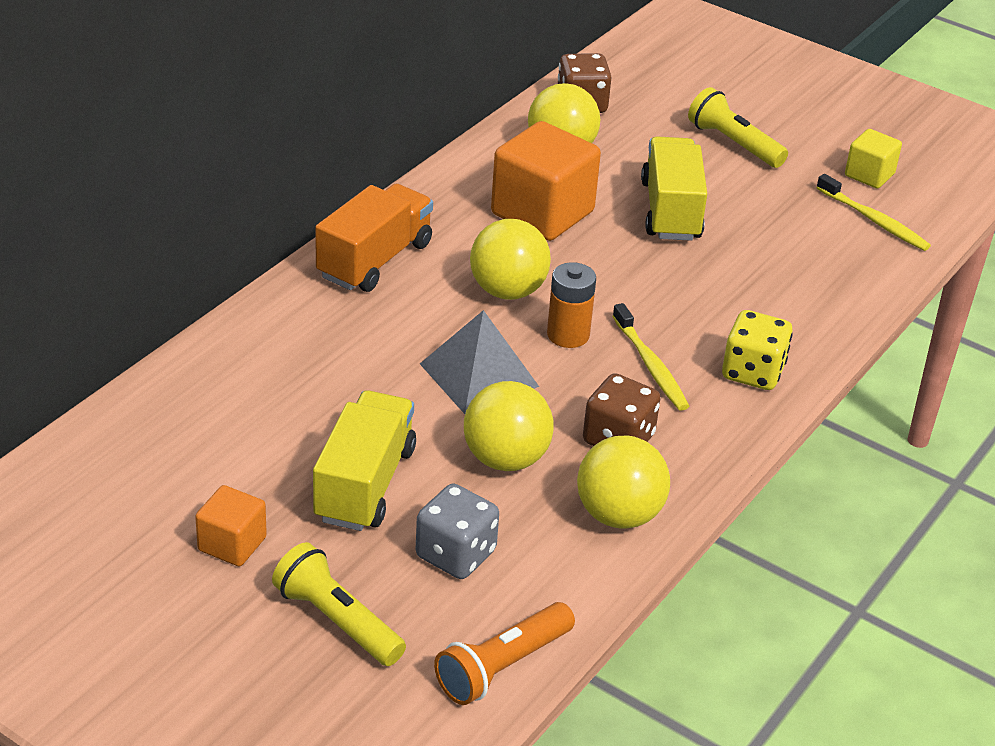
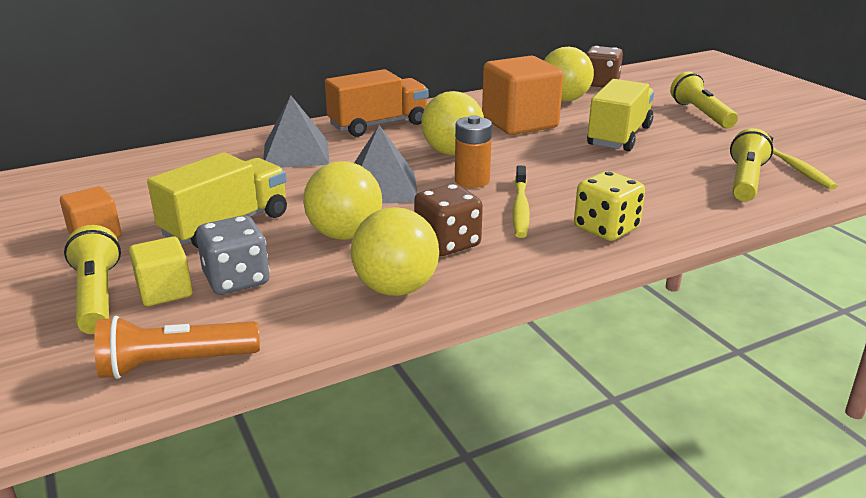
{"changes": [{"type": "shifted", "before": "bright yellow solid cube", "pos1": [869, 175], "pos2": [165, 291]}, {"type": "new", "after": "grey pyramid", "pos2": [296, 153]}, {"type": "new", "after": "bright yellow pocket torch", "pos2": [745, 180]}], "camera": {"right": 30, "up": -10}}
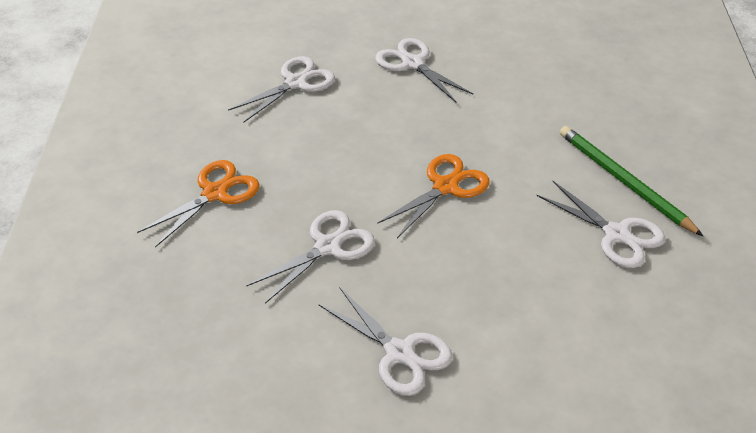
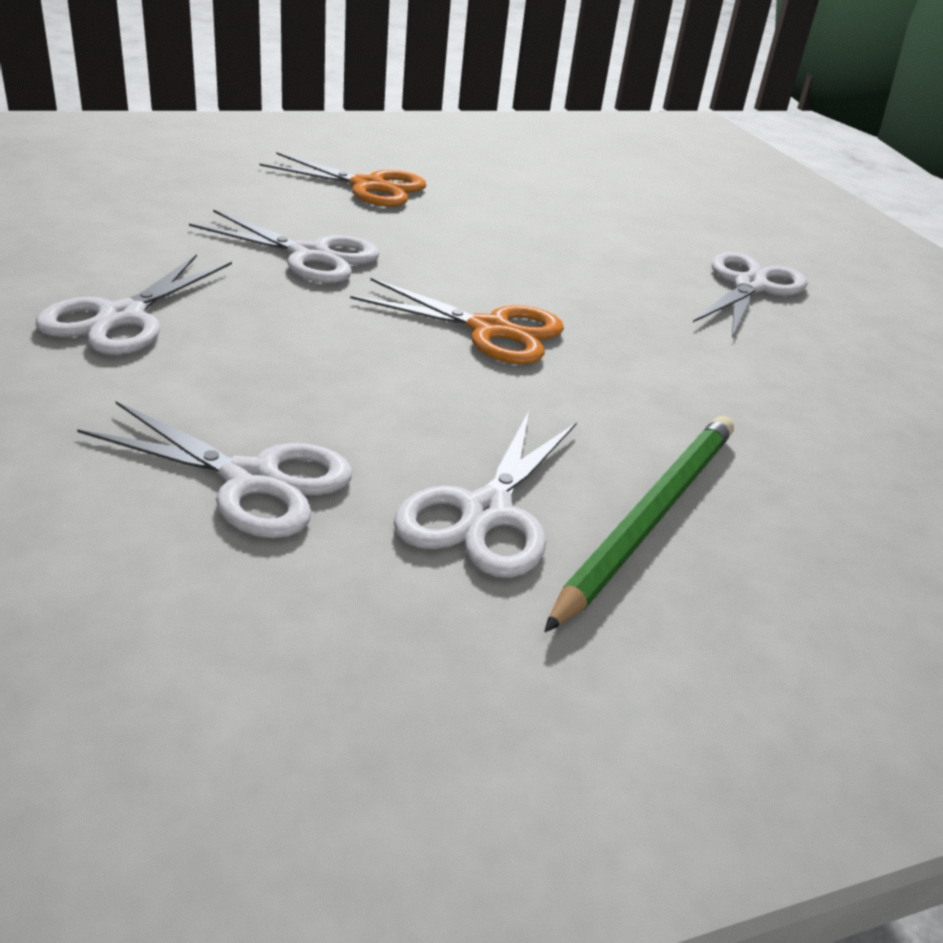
{"changes": [{"type": "shifted", "before": "white scissors", "pos1": [295, 83], "pos2": [252, 480]}], "camera": {"right": 65, "up": -10}}
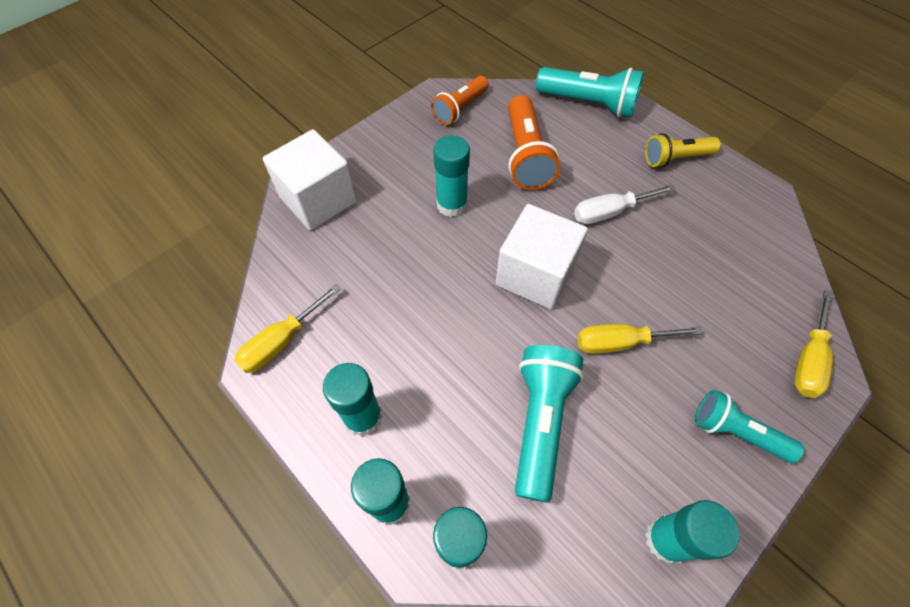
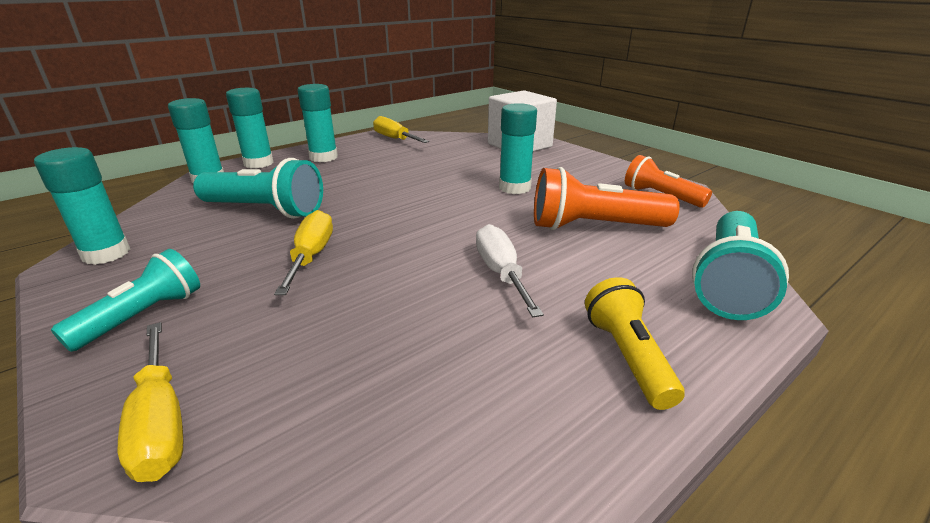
{"changes": [{"type": "rotated", "before": "bright yellow screwdriver", "pos1": [808, 359], "pos2": [160, 423], "turn": -150}, {"type": "gone", "before": "white solid cube", "pos1": [535, 274]}], "camera": {"right": 95, "up": -30}}
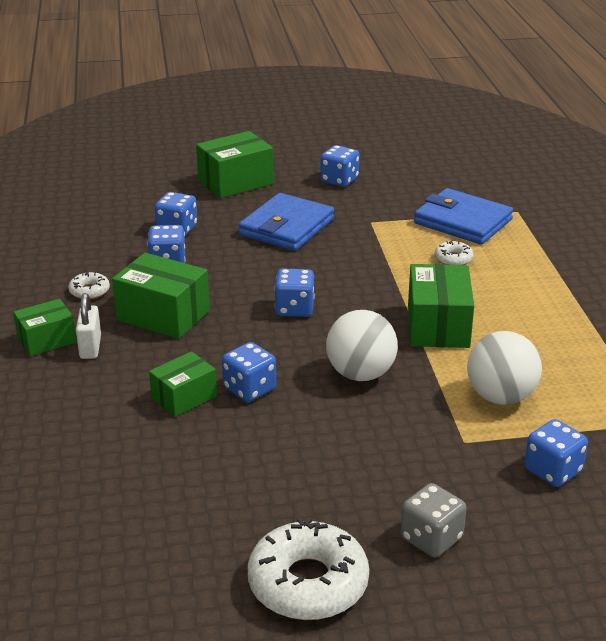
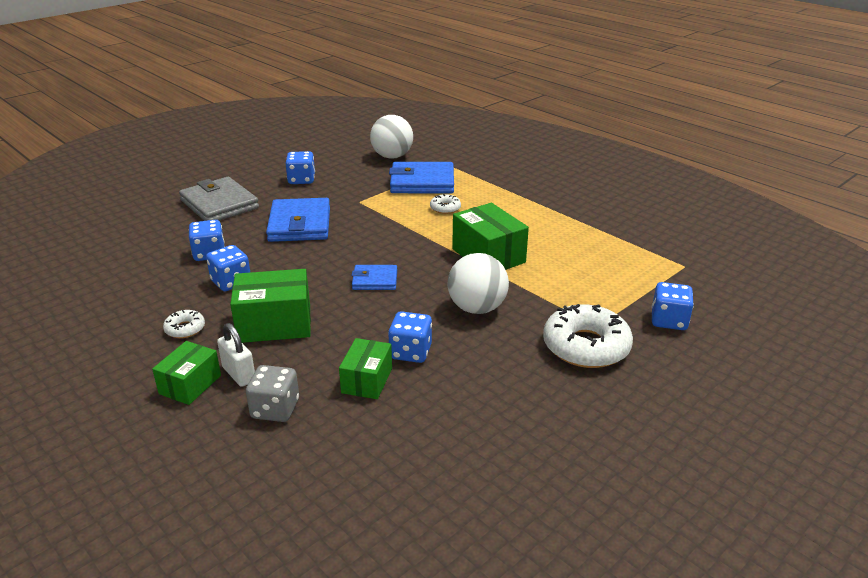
{"changes": [{"type": "swapped", "before": "green package", "after": "grey billfold", "pos1": [235, 182], "pos2": [219, 204]}, {"type": "shifted", "before": "grey game die", "pos1": [431, 538], "pos2": [275, 409]}, {"type": "swapped", "before": "blue game die", "after": "blue billfold", "pos1": [294, 308], "pos2": [375, 280]}, {"type": "shifted", "before": "white play ball", "pos1": [500, 397], "pos2": [392, 156]}, {"type": "shifted", "before": "white glazed donut", "pos1": [308, 583], "pos2": [586, 346]}], "camera": {"right": -35, "up": 0}}
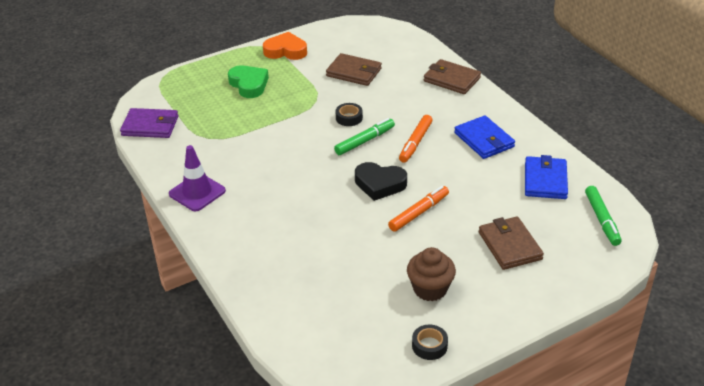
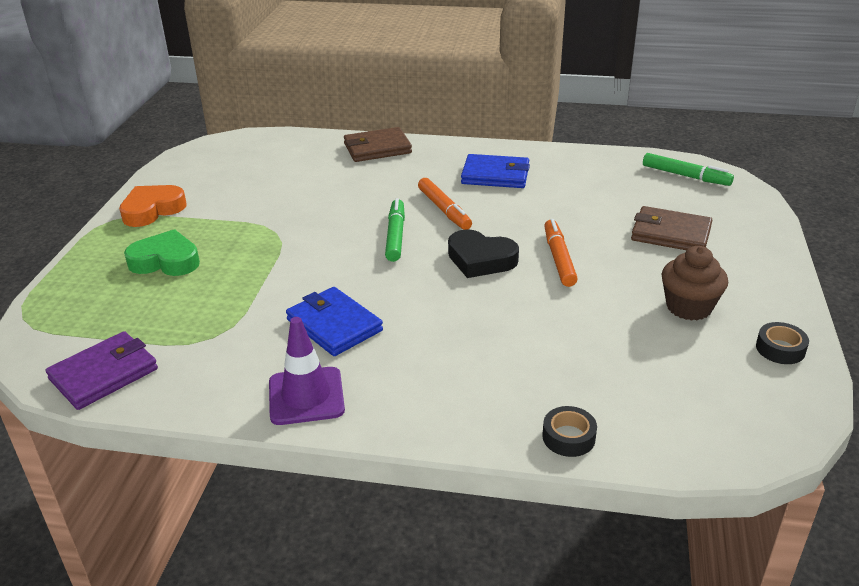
{"changes": [{"type": "shifted", "before": "blue billfold", "pos1": [545, 180], "pos2": [334, 325]}, {"type": "rotated", "before": "jet-black love heart", "pos1": [379, 184], "pos2": [480, 260], "turn": 60}, {"type": "shifted", "before": "jet-black tape", "pos1": [349, 118], "pos2": [568, 437]}, {"type": "gone", "before": "dark brown billfold", "pos1": [354, 72]}], "camera": {"right": -50, "up": -5}}
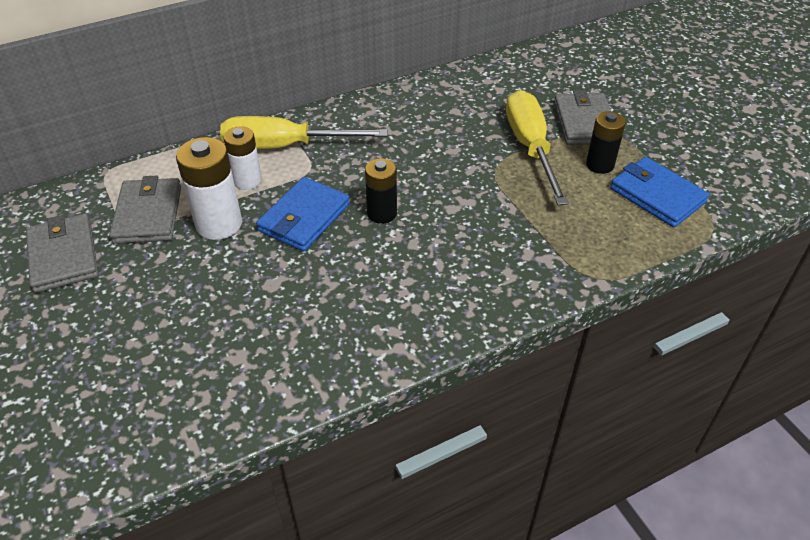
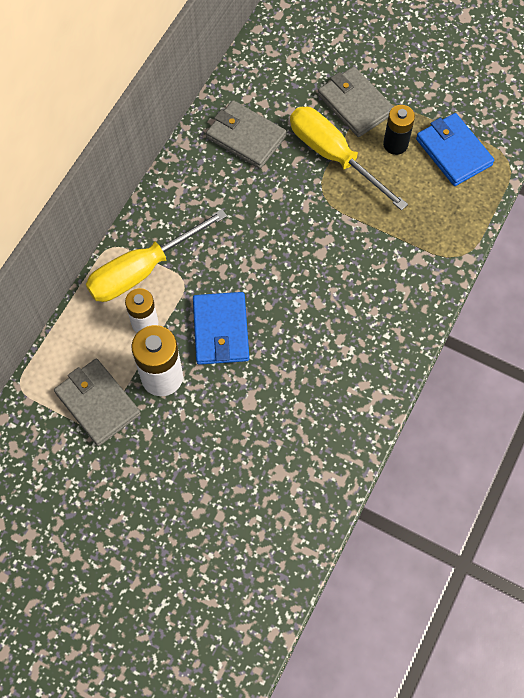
{"changes": [{"type": "shifted", "before": "grey billfold", "pos1": [63, 256], "pos2": [246, 137]}, {"type": "rotated", "before": "blue billfold", "pos1": [657, 195], "pos2": [453, 152], "turn": 45}, {"type": "gone", "before": "jet-black AA battery", "pos1": [382, 213]}], "camera": {"right": -35, "up": 20}}
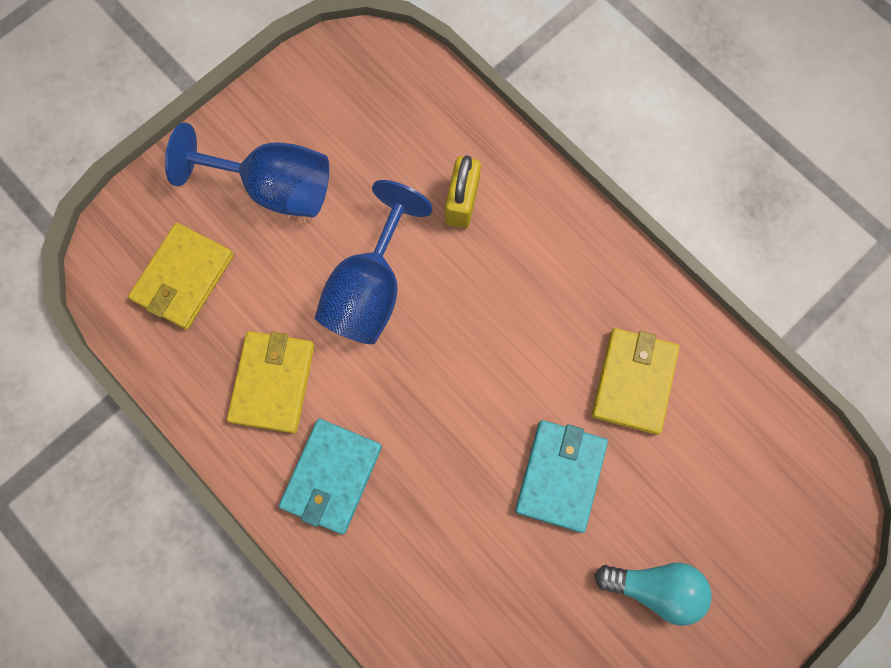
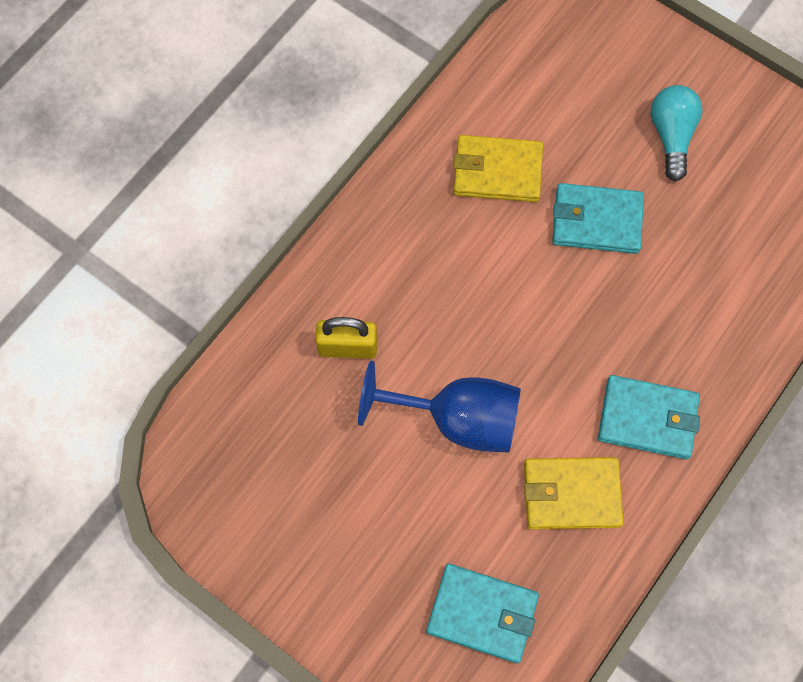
{"changes": [{"type": "repainted", "before": "bright yellow billfold", "after": "turquoise billfold", "pos1": [183, 278], "pos2": [482, 614]}, {"type": "gone", "before": "blue goblet", "pos1": [274, 188]}], "camera": {"right": -100, "up": -5}}
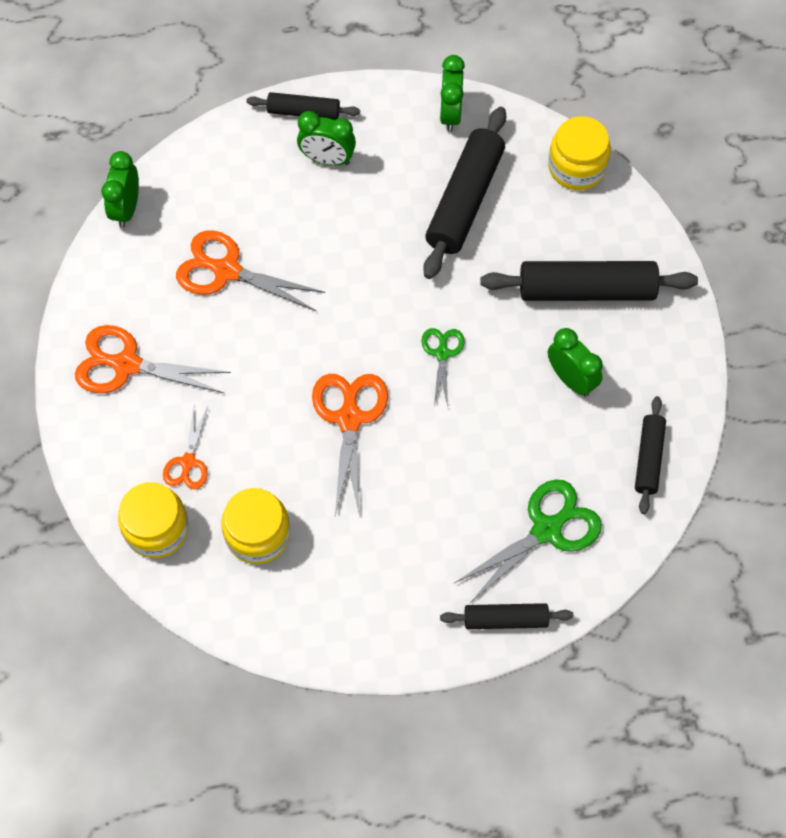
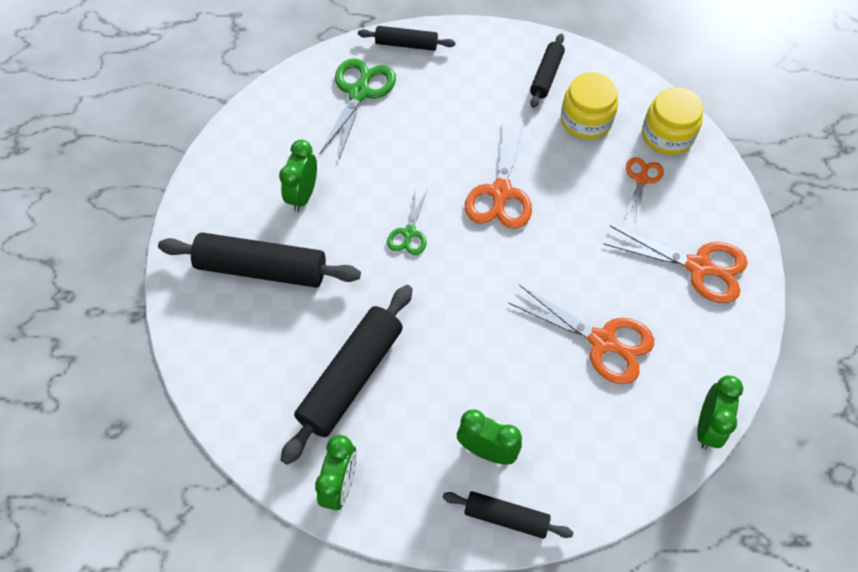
{"changes": [{"type": "rotated", "before": "green bedside clock", "pos1": [571, 379], "pos2": [303, 195], "turn": 45}, {"type": "rotated", "before": "green scissors", "pos1": [546, 530], "pos2": [359, 93], "turn": 135}, {"type": "shifted", "before": "jet-black rolling pin", "pos1": [648, 458], "pos2": [546, 76]}, {"type": "gone", "before": "bright yellow jar", "pos1": [576, 167]}], "camera": {"right": -170, "up": -5}}
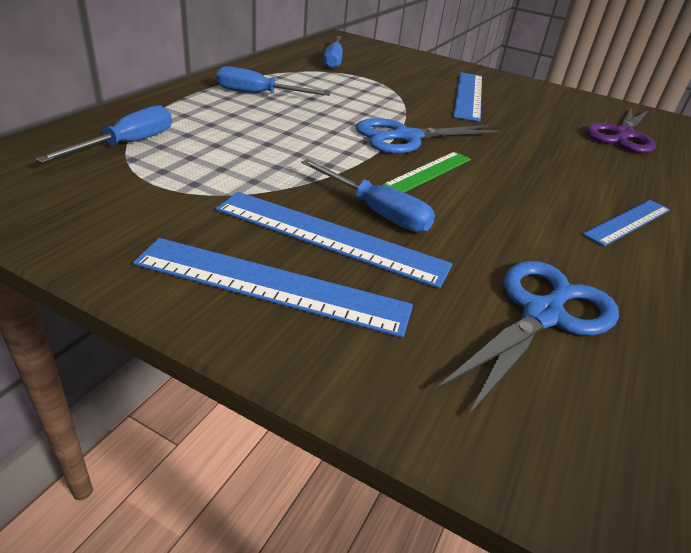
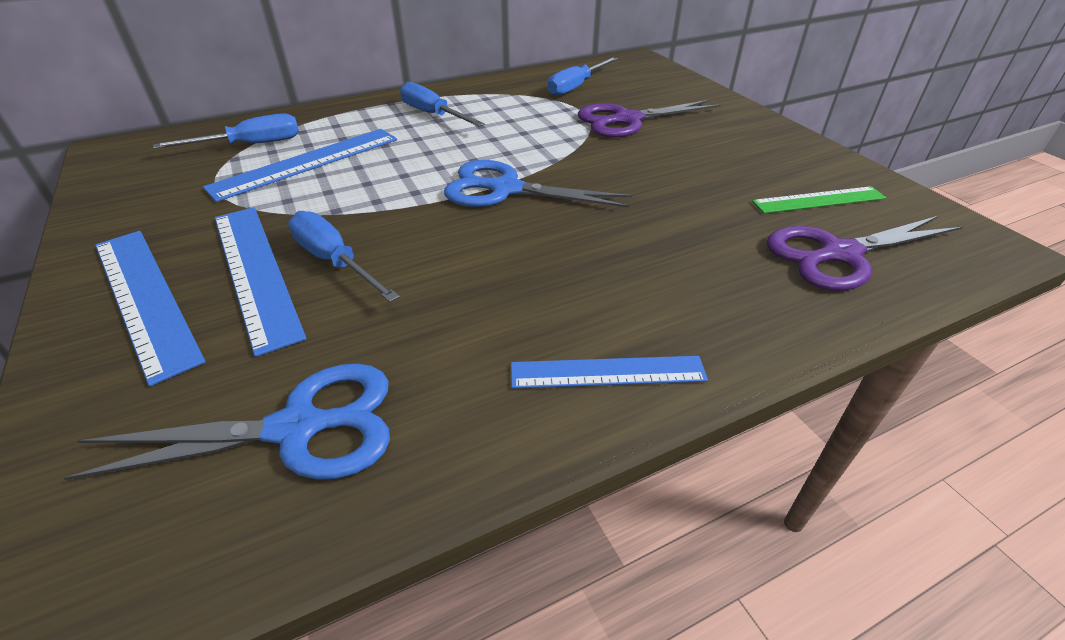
{"changes": [{"type": "shifted", "before": "blue straightedge", "pos1": [469, 95], "pos2": [307, 163]}, {"type": "rotated", "before": "blue screwdriver", "pos1": [376, 212], "pos2": [335, 261], "turn": 150}, {"type": "new", "after": "purple scissors", "pos2": [627, 120]}, {"type": "shifted", "before": "green straightedge", "pos1": [428, 172], "pos2": [818, 200]}], "camera": {"right": 40, "up": 5}}
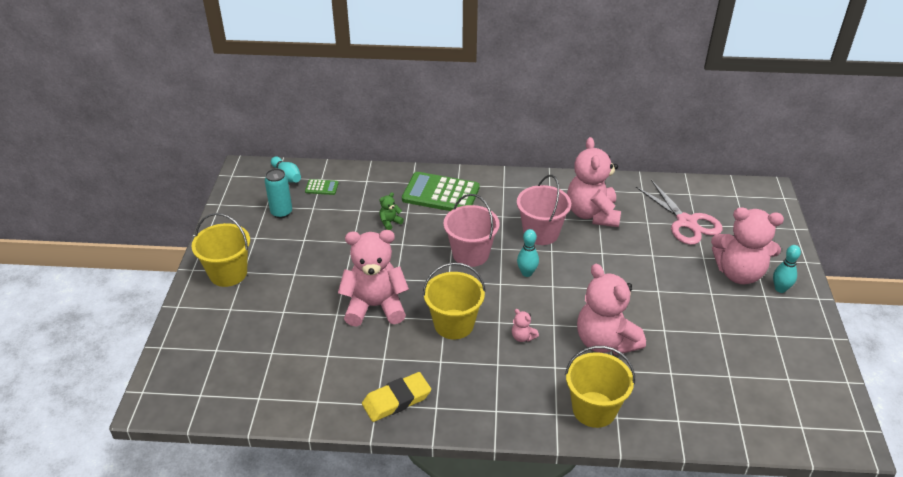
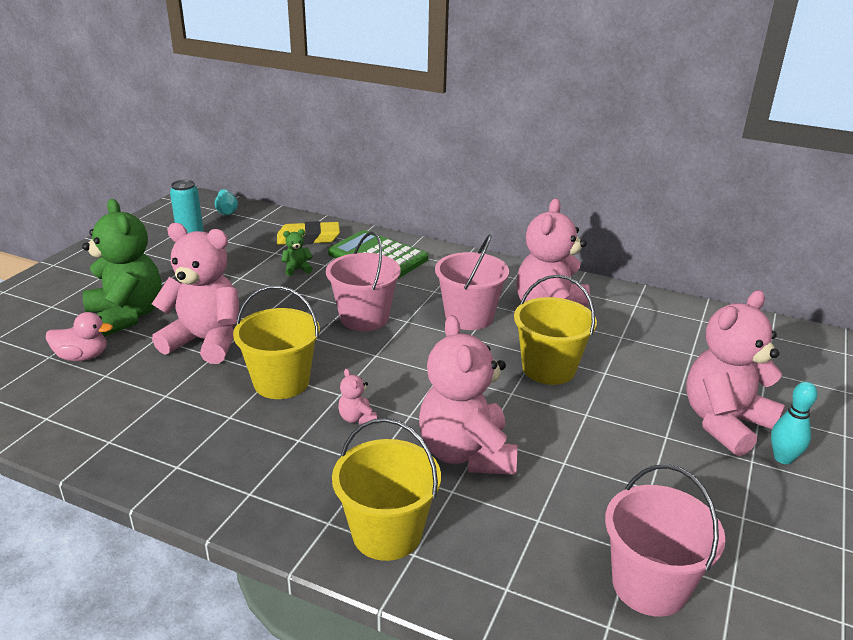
{"changes": [{"type": "new", "after": "rosy duck", "pos2": [82, 357]}, {"type": "new", "after": "green stuffed bear", "pos2": [126, 316]}, {"type": "shifted", "before": "bright yellow eraser", "pos1": [396, 400], "pos2": [308, 238]}, {"type": "shifted", "before": "bright yellow bucket", "pos1": [228, 273], "pos2": [548, 369]}, {"type": "new", "after": "rosy bucket", "pos2": [649, 585]}, {"type": "rotated", "before": "rosy stuffed bear", "pos1": [739, 273], "pos2": [724, 423], "turn": 105}, {"type": "gone", "before": "green adding machine", "pos1": [322, 187]}, {"type": "gone", "before": "turquoise tenpin", "pos1": [527, 273]}, {"type": "gone", "before": "rosy scissors", "pos1": [686, 222]}], "camera": {"right": 20, "up": -10}}
